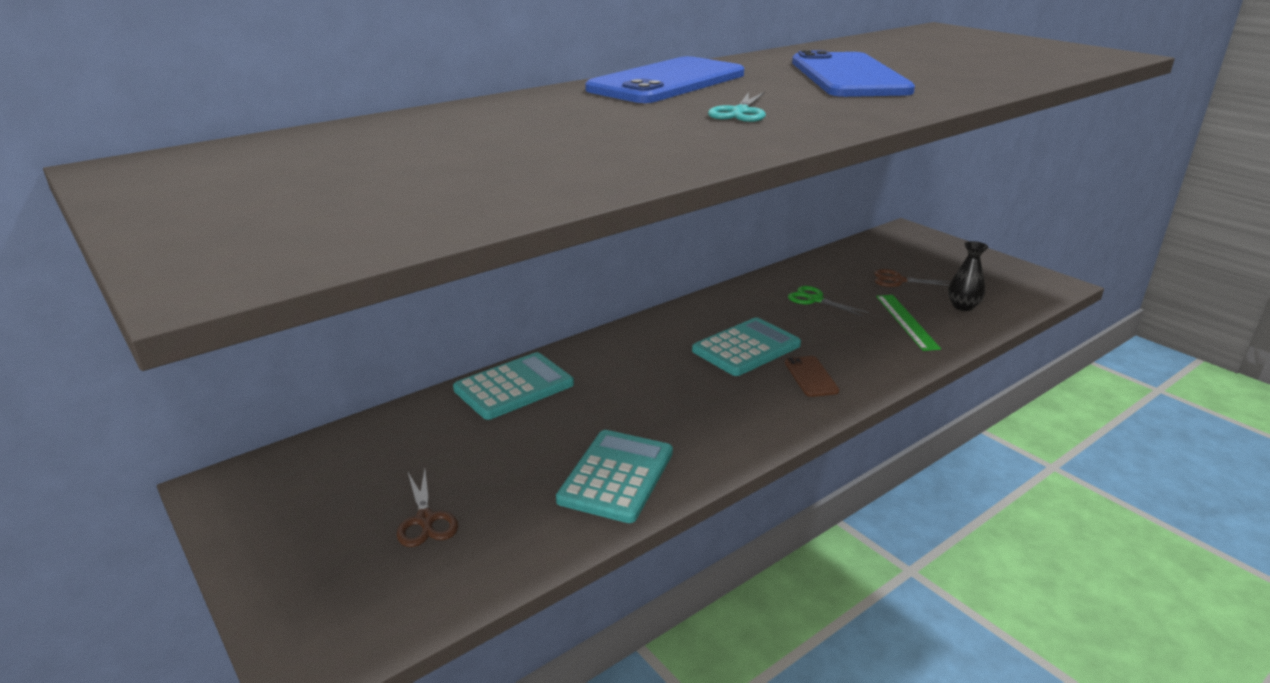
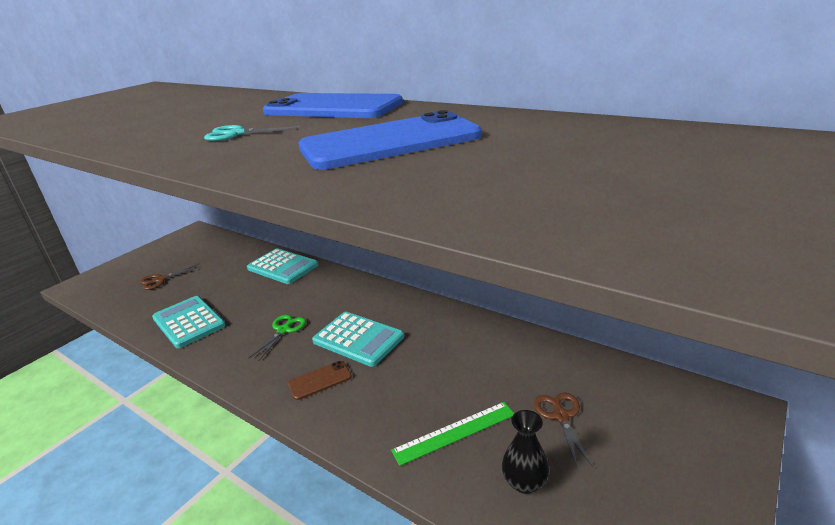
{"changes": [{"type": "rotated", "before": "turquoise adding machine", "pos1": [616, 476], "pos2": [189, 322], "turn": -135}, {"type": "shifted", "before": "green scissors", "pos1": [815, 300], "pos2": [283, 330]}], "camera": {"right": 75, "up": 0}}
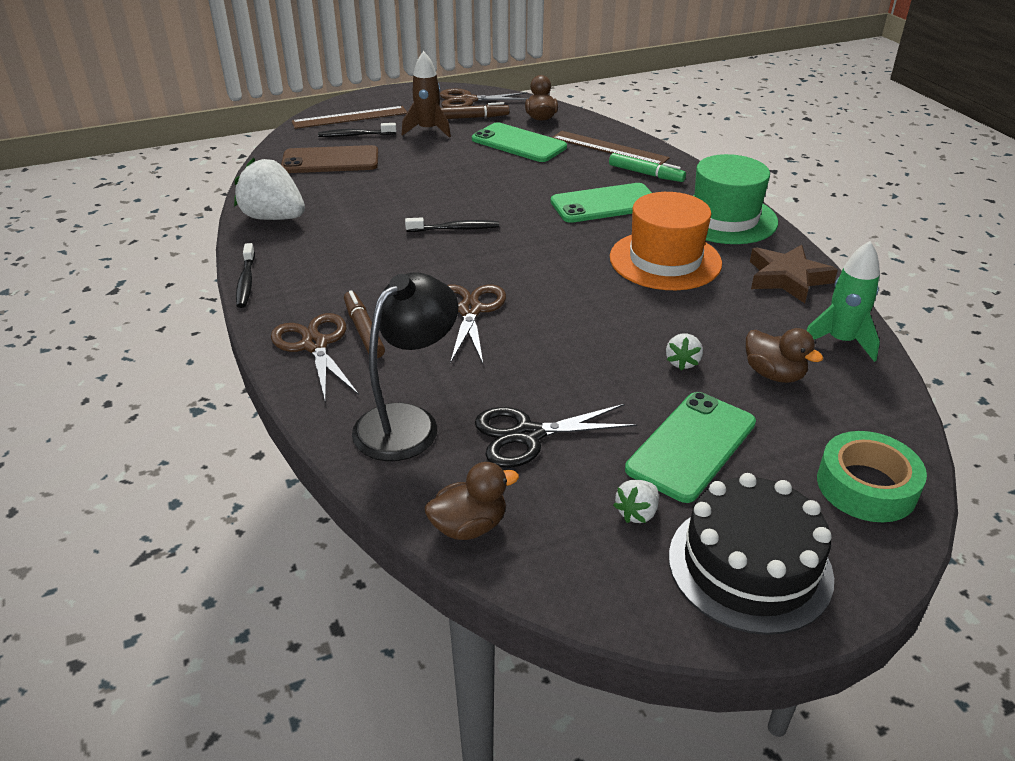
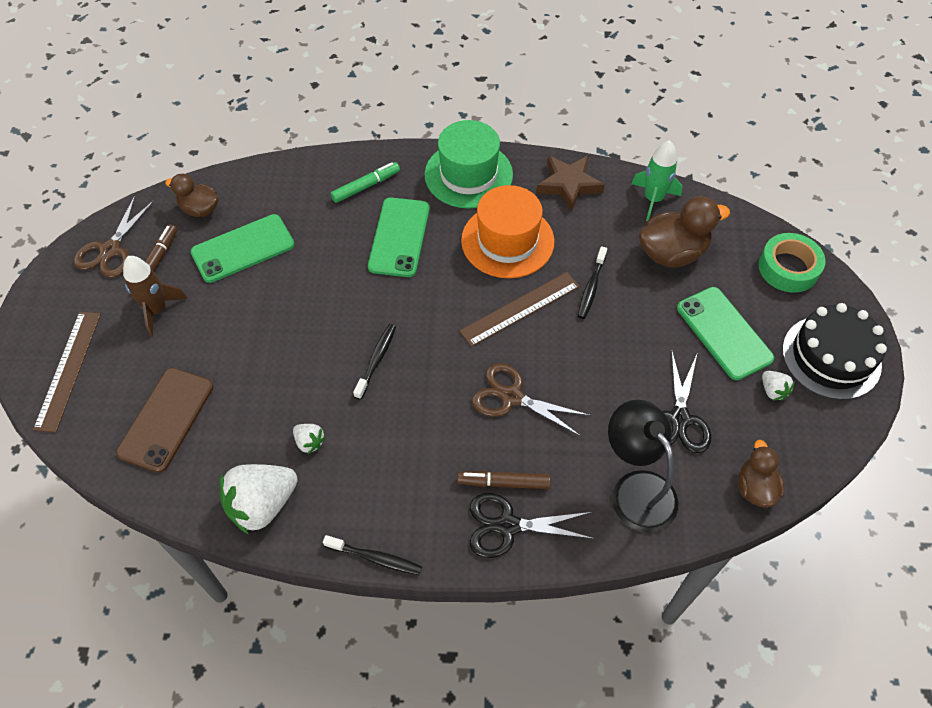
{"changes": [{"type": "shifted", "before": "white toy strawberry", "pos1": [682, 362], "pos2": [309, 442]}, {"type": "shifted", "before": "dark brown straightedge", "pos1": [609, 148], "pos2": [520, 309]}, {"type": "repainted", "before": "dark brown scissors", "after": "jet-black scissors", "pos1": [314, 345], "pos2": [507, 526]}, {"type": "shifted", "before": "jet-black dental brush", "pos1": [355, 135], "pos2": [591, 287]}, {"type": "scaled", "before": "dark brown duck", "pos1": [774, 374], "pos2": [672, 253], "scale": 1.6}], "camera": {"right": -65, "up": 20}}
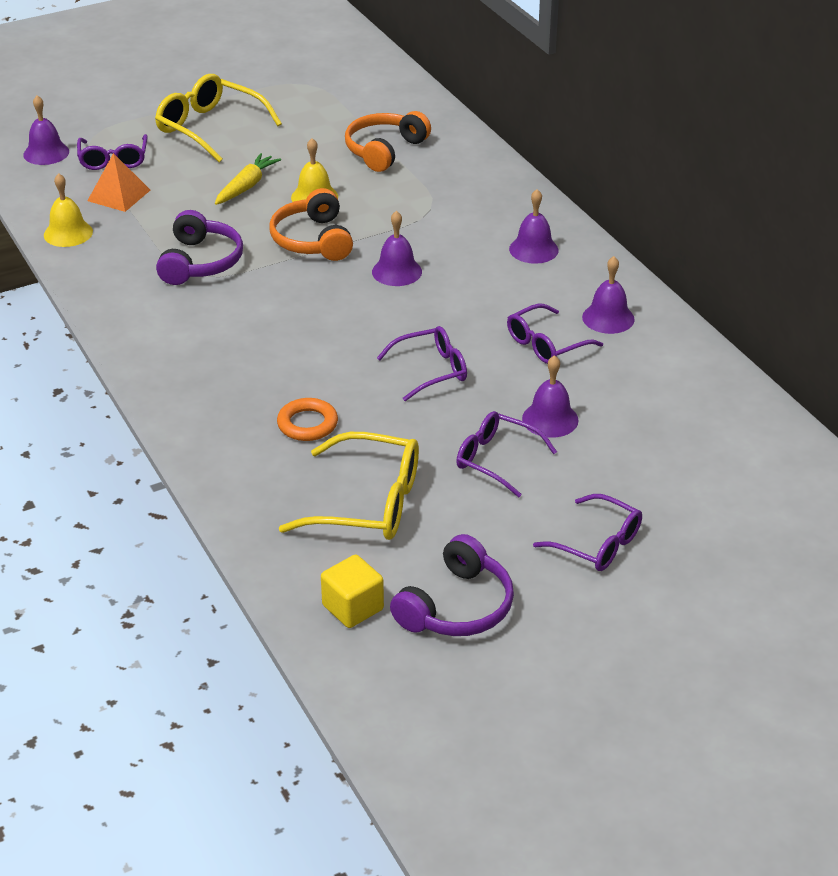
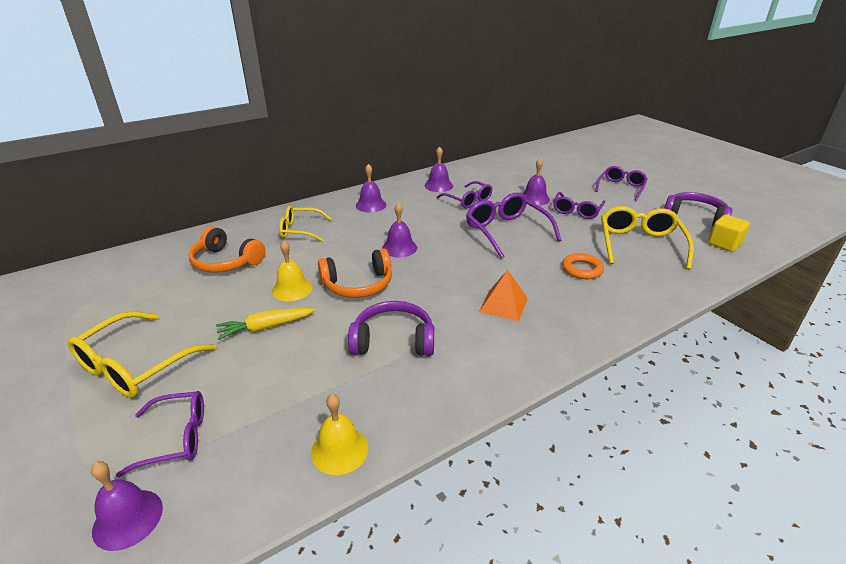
{"changes": [{"type": "rotated", "before": "bright yellow root vegetable", "pos1": [246, 186], "pos2": [265, 327], "turn": -45}, {"type": "new", "after": "bright yellow spectacles", "pos2": [300, 230]}, {"type": "scaled", "before": "purple spectacles", "pos1": [431, 370], "pos2": [506, 231], "scale": 1.52}, {"type": "shifted", "before": "orange-coloured pyramid", "pos1": [119, 195], "pos2": [503, 305]}], "camera": {"right": -95, "up": -5}}
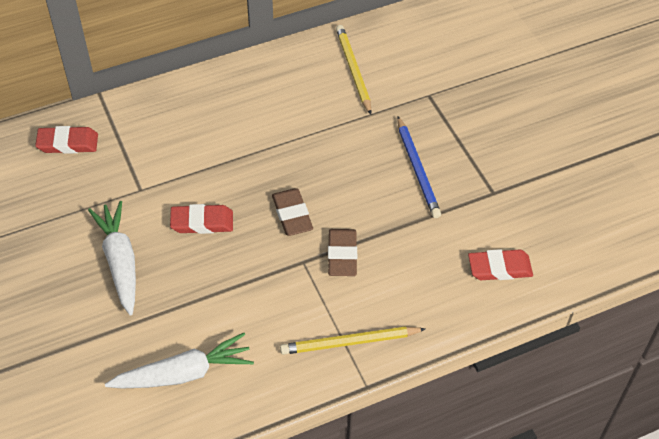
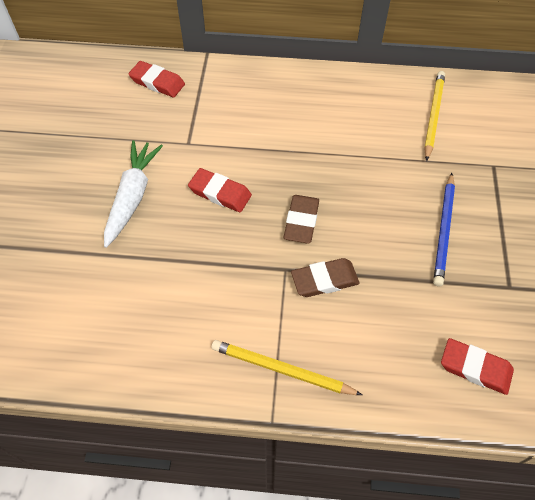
{"changes": [{"type": "rotated", "before": "dark brown eraser", "pos1": [342, 255], "pos2": [324, 280], "turn": 45}, {"type": "gone", "before": "white root vegetable", "pos1": [183, 373]}], "camera": {"right": 30, "up": 5}}
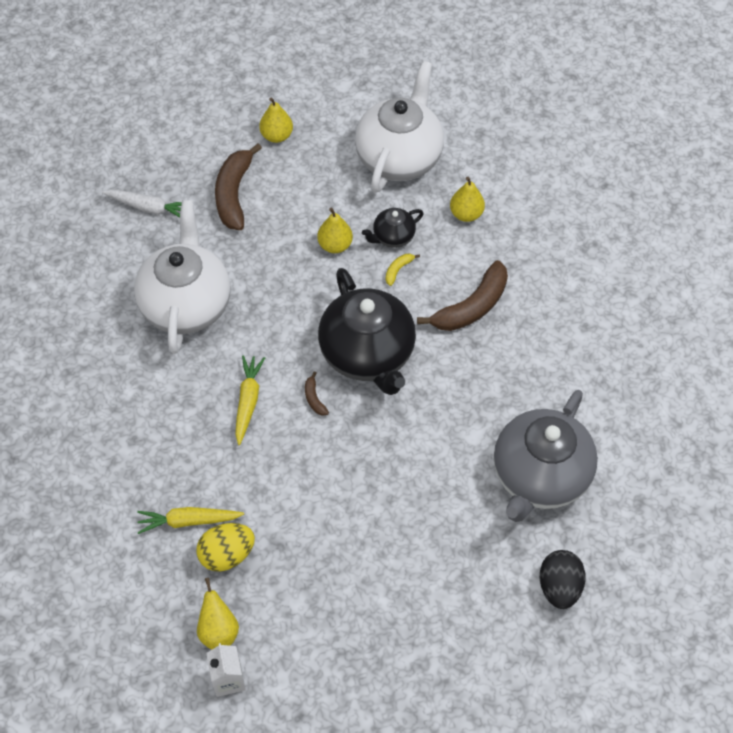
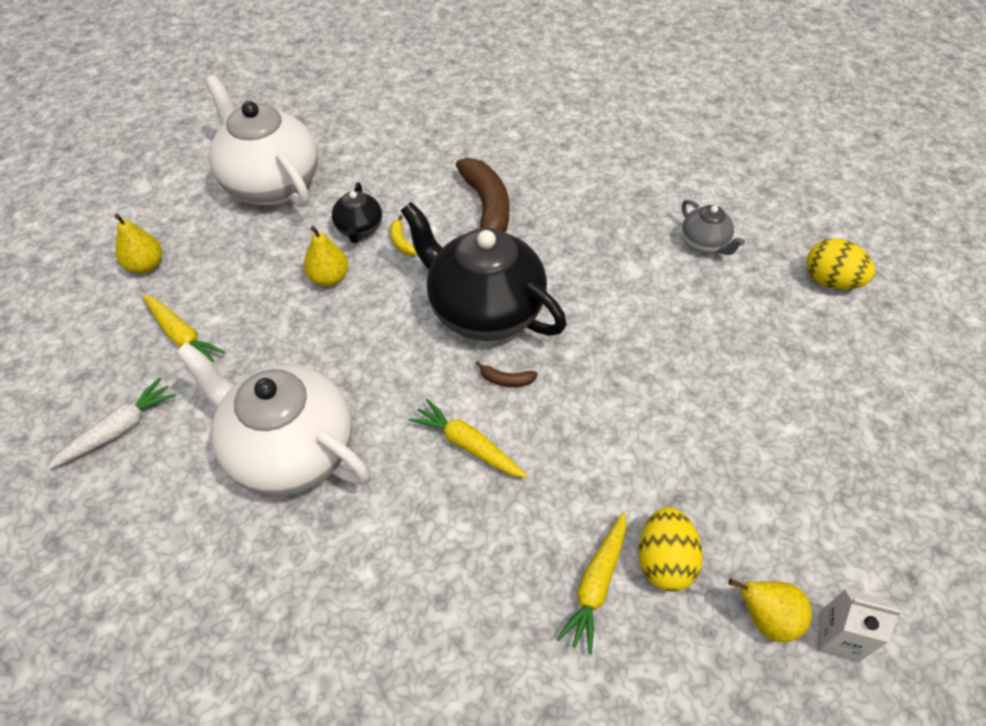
{"changes": [{"type": "swapped", "before": "dark brown banana fruit", "after": "bright yellow root vegetable", "pos1": [234, 194], "pos2": [182, 336]}, {"type": "rotated", "before": "jet-black teapot", "pos1": [367, 355], "pos2": [484, 310], "turn": -150}, {"type": "scaled", "before": "grey teapot", "pos1": [539, 477], "pos2": [705, 243], "scale": 0.46}, {"type": "repainted", "before": "jet-black egg", "after": "bright yellow egg", "pos1": [559, 587], "pos2": [830, 281]}, {"type": "gone", "before": "bright yellow pear fruit", "pos1": [466, 214]}], "camera": {"right": -60, "up": -5}}
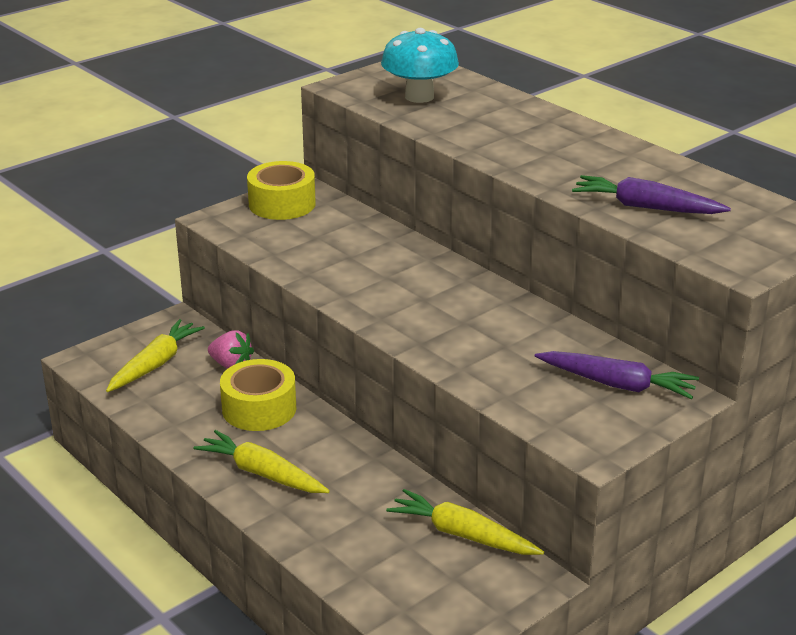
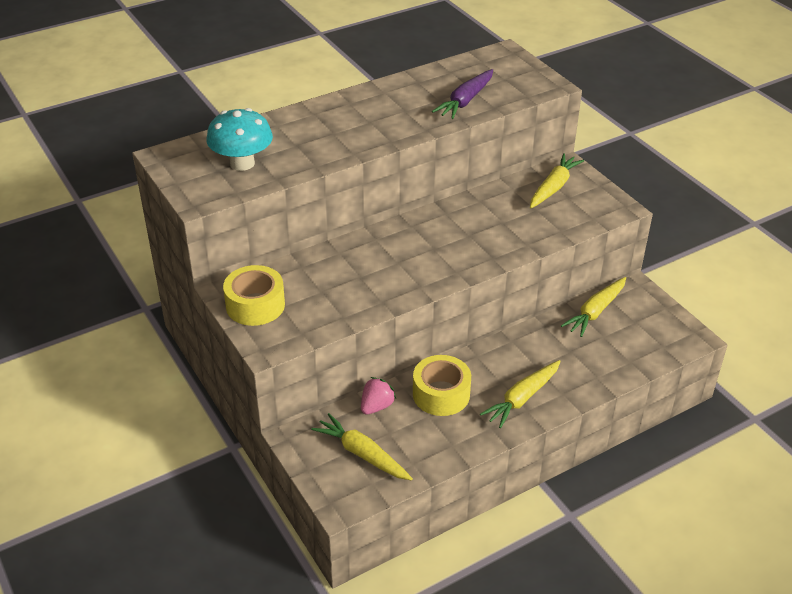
{"changes": [{"type": "repainted", "before": "purple root vegetable", "after": "bright yellow root vegetable", "pos1": [617, 384], "pos2": [553, 187]}], "camera": {"right": -80, "up": 10}}
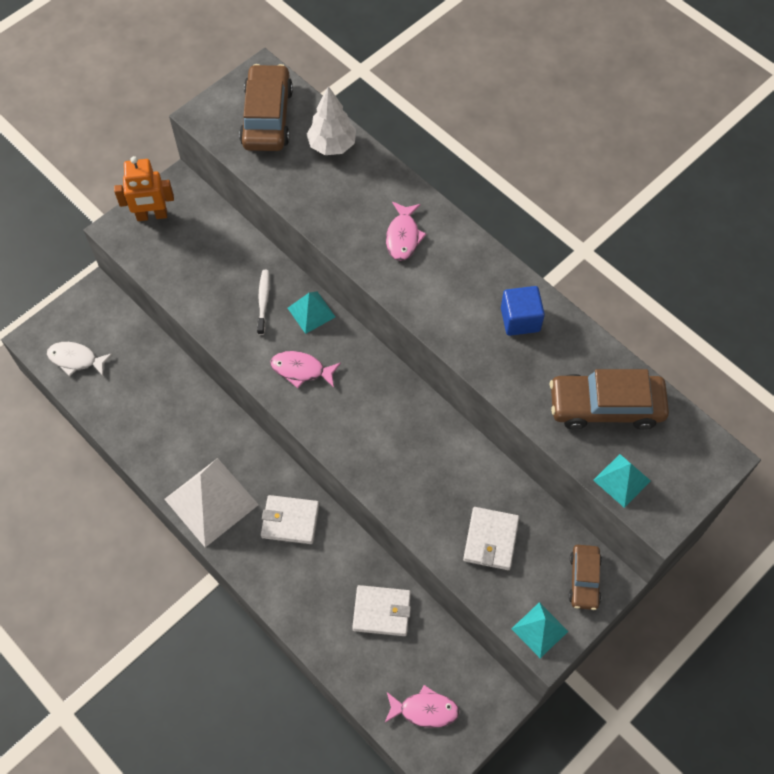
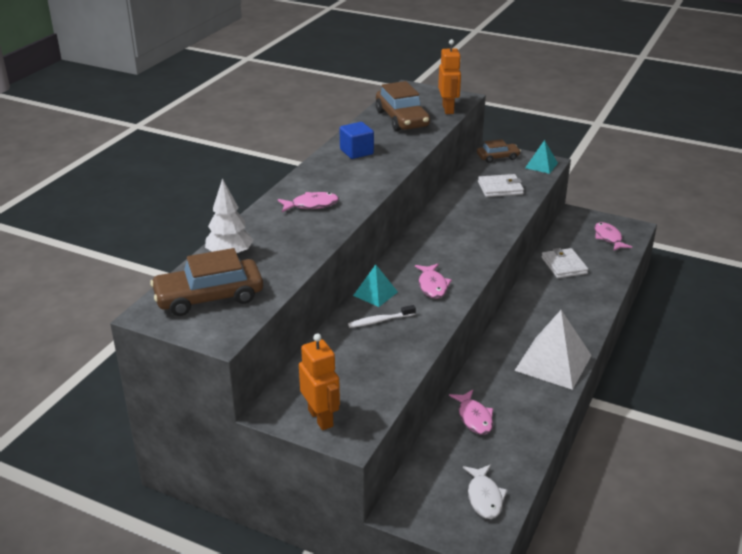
{"changes": [{"type": "swapped", "before": "turquoise pyramid", "after": "orange-coloured toy robot", "pos1": [621, 480], "pos2": [448, 109]}, {"type": "new", "after": "rosy fish figure", "pos2": [474, 418]}, {"type": "gone", "before": "white billfold", "pos1": [290, 521]}], "camera": {"right": -110, "up": -30}}
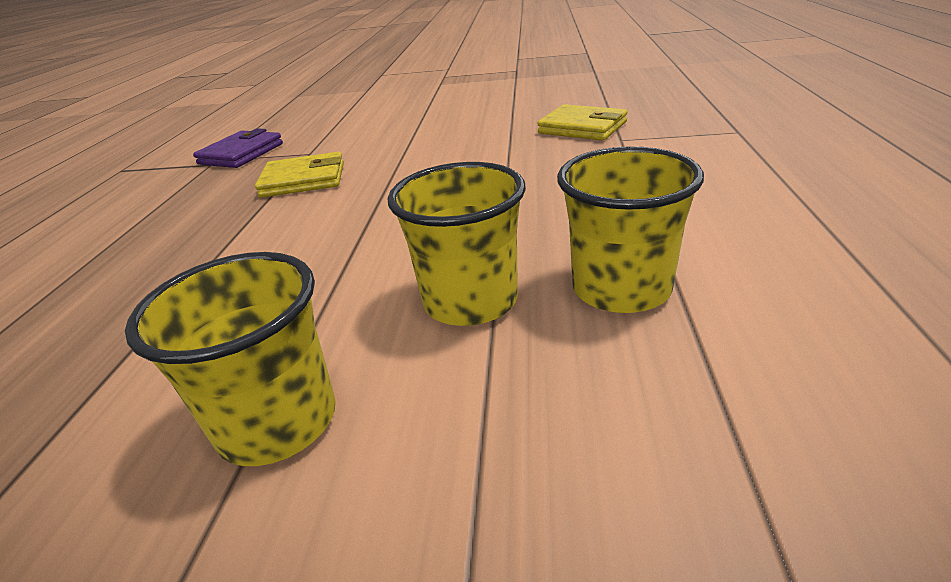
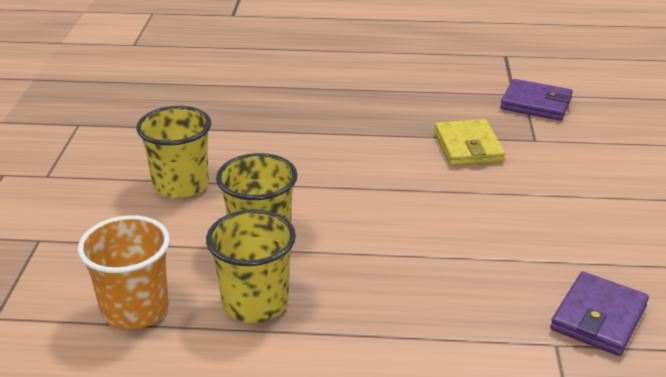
{"changes": [{"type": "new", "after": "orange-coloured tumbler", "pos2": [135, 309]}, {"type": "repainted", "before": "bright yellow billfold", "after": "purple billfold", "pos1": [582, 128], "pos2": [598, 318]}], "camera": {"right": 85, "up": 0}}
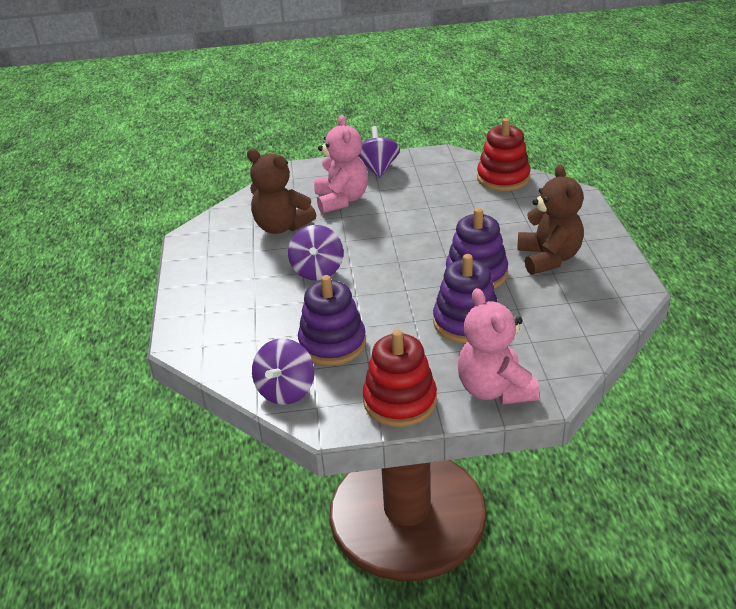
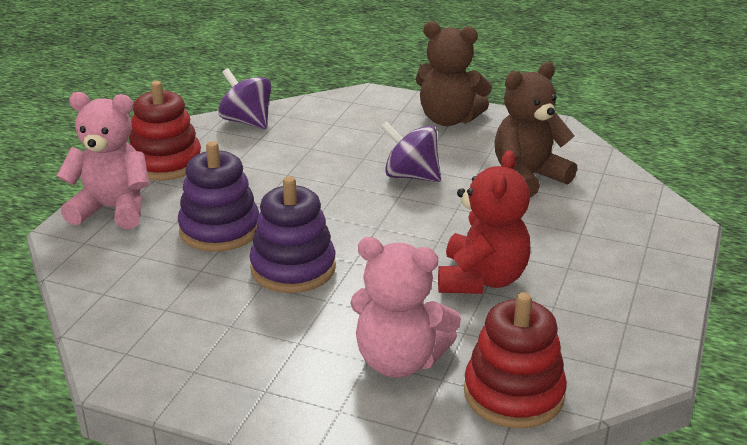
{"changes": [{"type": "shifted", "before": "rosy stuffed bear", "pos1": [341, 200], "pos2": [399, 360]}, {"type": "shifted", "before": "dark brown stuffed bear", "pos1": [548, 258], "pos2": [448, 119]}, {"type": "new", "after": "red stuffed bear", "pos2": [481, 279]}, {"type": "gone", "before": "purple stacking toy", "pos1": [332, 343]}, {"type": "gone", "before": "purple toy top", "pos1": [377, 169]}], "camera": {"right": 115, "up": -5}}
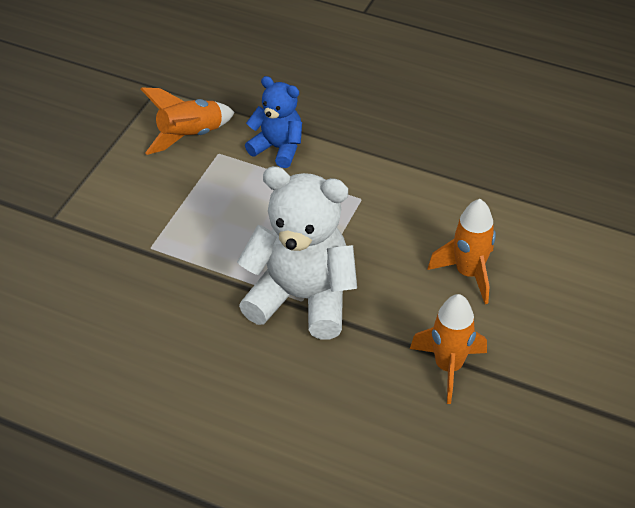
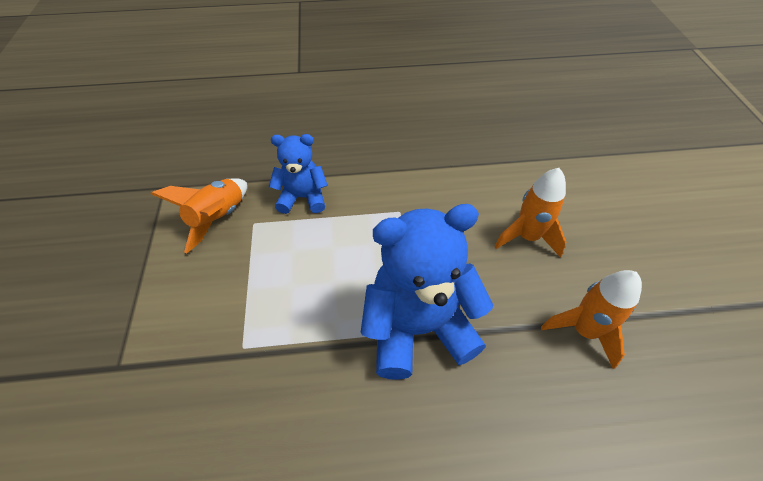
{"changes": [{"type": "repainted", "before": "white stuffed bear", "after": "blue stuffed bear", "pos1": [302, 298], "pos2": [418, 328]}], "camera": {"right": -30, "up": 5}}
